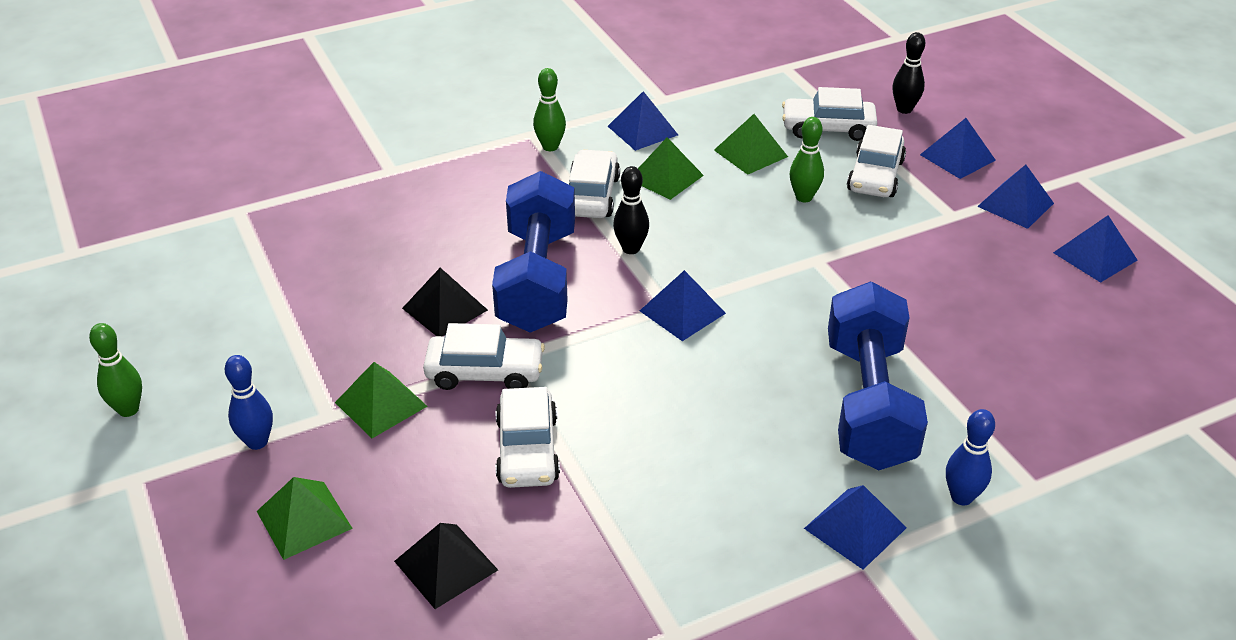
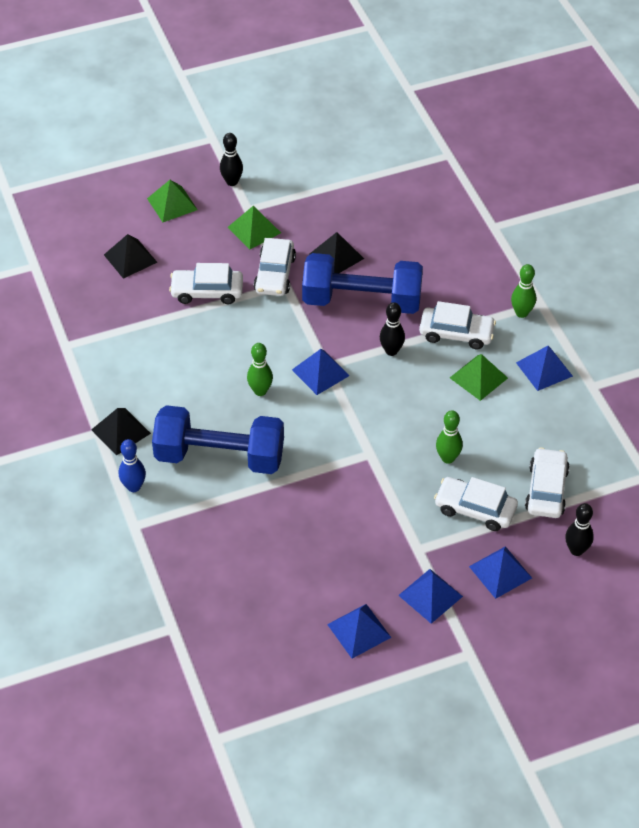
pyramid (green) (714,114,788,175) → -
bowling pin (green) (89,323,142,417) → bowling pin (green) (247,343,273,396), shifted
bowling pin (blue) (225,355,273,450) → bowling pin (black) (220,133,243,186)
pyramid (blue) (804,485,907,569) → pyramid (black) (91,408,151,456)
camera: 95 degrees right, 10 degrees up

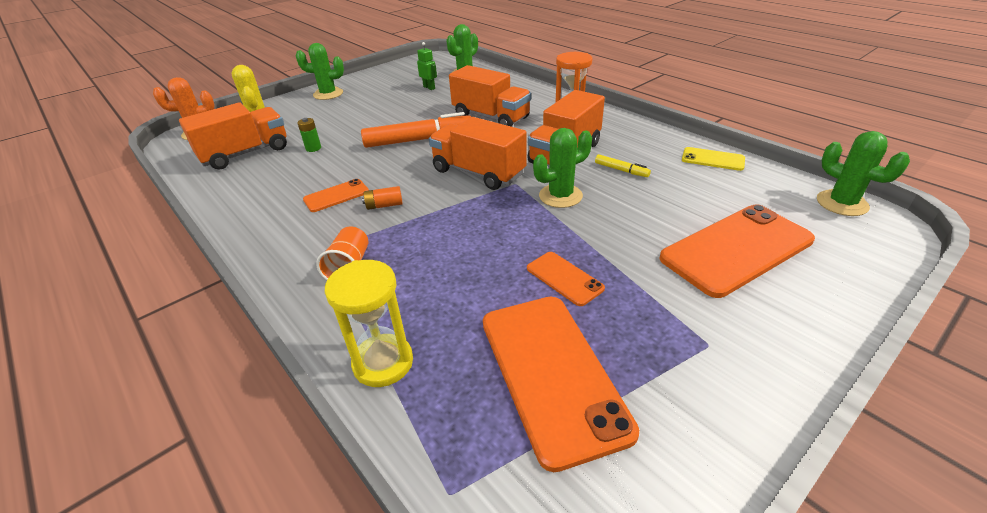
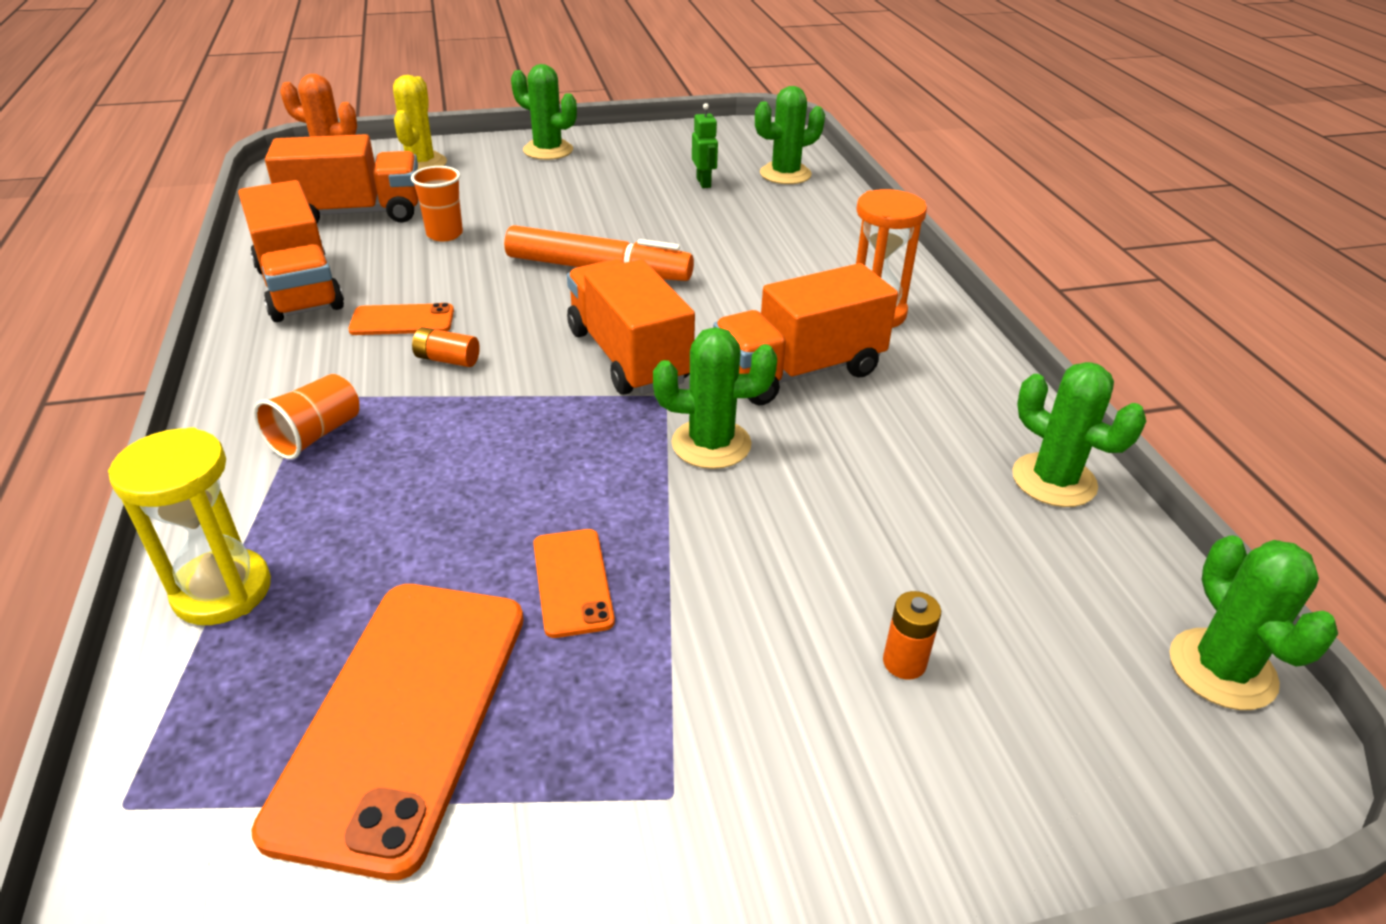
truck (orange) (449,65,531,127) → truck (orange) (238,180,344,322), shifted
battery (green) (297,118,321,152) → cup (orange) (411,166,463,241)
phone (yellow) (682,147,745,171) → cactus (green) (1012,362,1146,507)
marker (yellow) (595,154,651,177) → -
phone (orange) (659,204,815,298) → battery (orange) (883,591,941,679)
camera: 25 degrees right, 0 degrees up

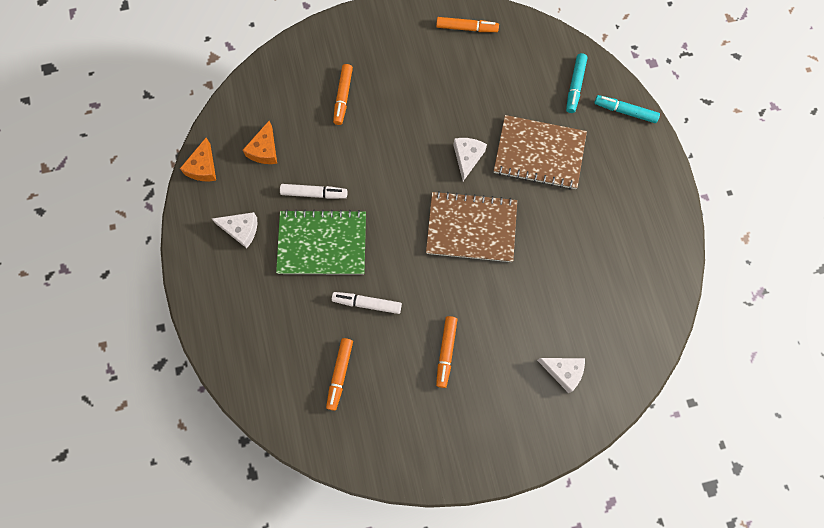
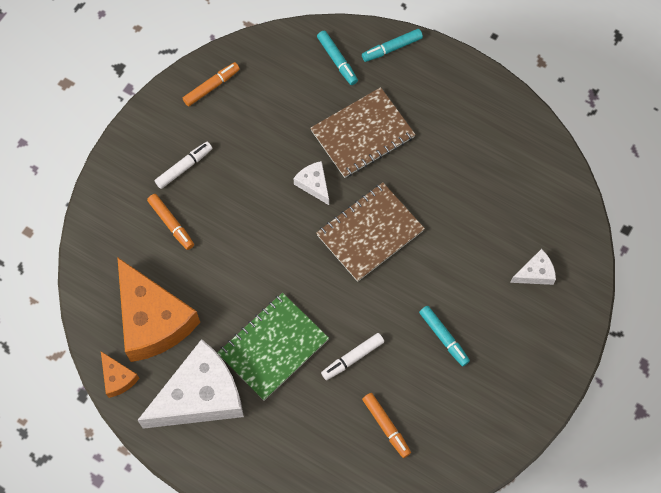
cheese (orange) (243,121,277,164) → cheese (orange) (117,257,200,362), x2.25
marker (white) (280,184,347,199) → marker (white) (154,142,212,189), shifted
cheese (white) (212,212,257,248) → cheese (white) (137,339,244,429), x2.25
marker (orange) (436,316,457,388) → marker (turquoise) (419,306,470,367)
camera: 45 degrees left, 5 degrees down

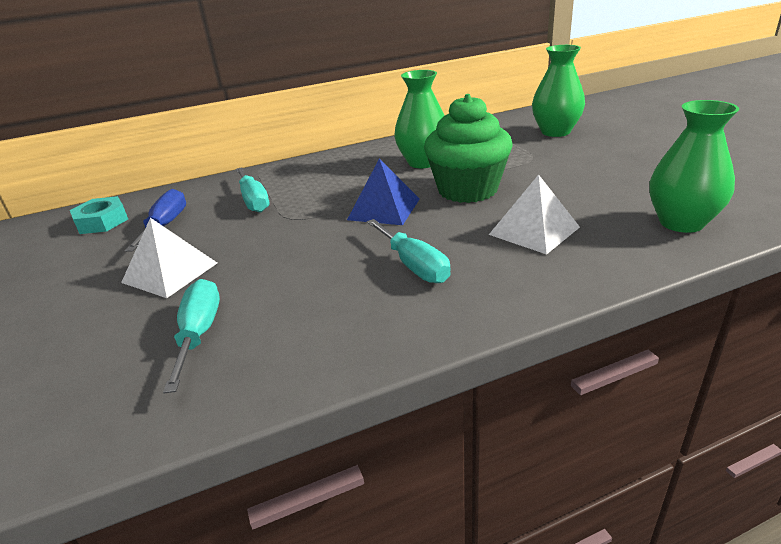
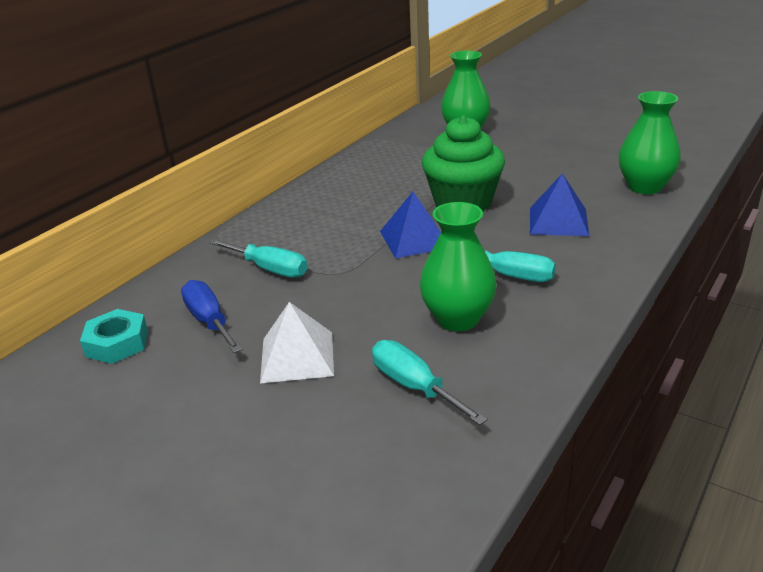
vase (green) (394,70,445,168) → vase (green) (419,202,497,331), shifted
pyramid (white) (489,174,580,255) → pyramid (blue) (530,173,589,236)
camera: 35 degrees left, 0 degrees up

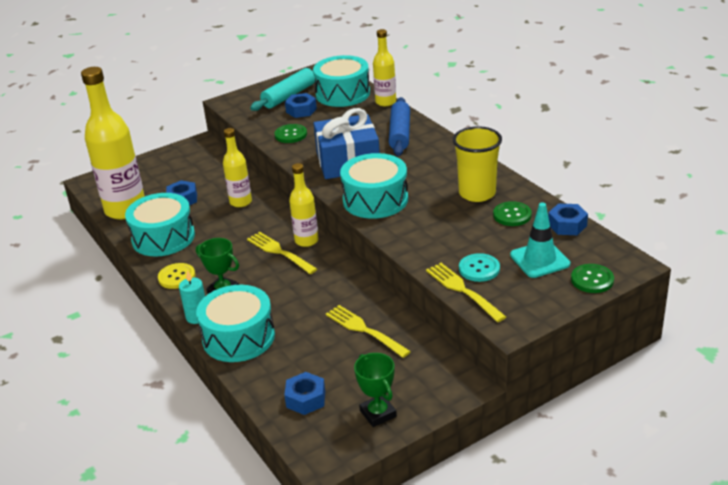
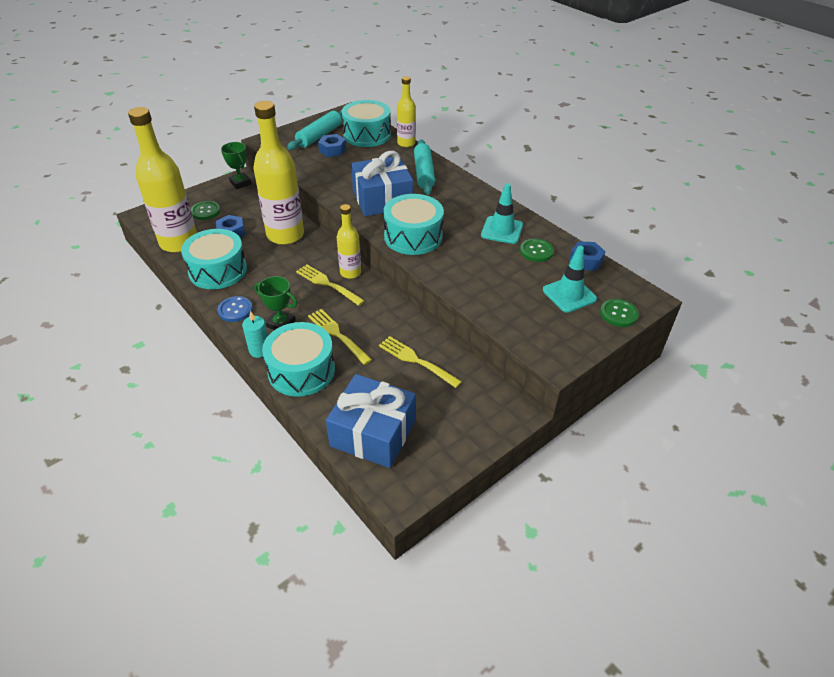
rolling pin (blue) (389,97,410,156) → rolling pin (turquoise) (414,140,435,195)
button (green) (274,124,307,143) → button (green) (191,201,221,220), shifted
cup (yellow) (453,126,502,202) → traffic cone (turquoise) (481,183,523,244)
bottle (yellow) (223,128,252,207) → bottle (yellow) (253,101,304,245), x1.86
button (turquoise) (459,253,500,282) → -
button (yellow) (158,263,195,289) → button (blue) (217,296,253,322)
fork (yellow) (426,263,506,322) → fork (yellow) (308,309,372,365), shifted
trophy (green) (354,353,397,427) → trophy (green) (221,142,252,189), shifted
nut (blue) (284,372,325,415) → gift (blue) (326,374,416,468)
camera: 10 degrees left, 10 degrees up

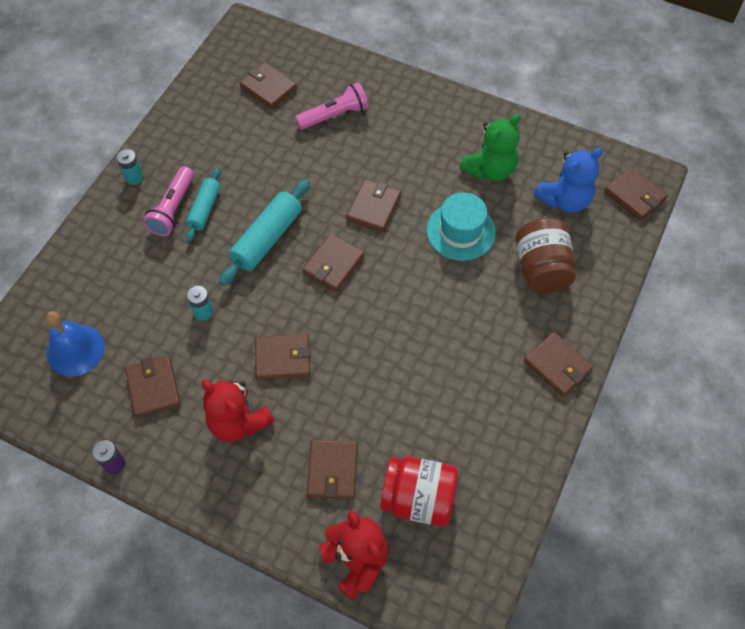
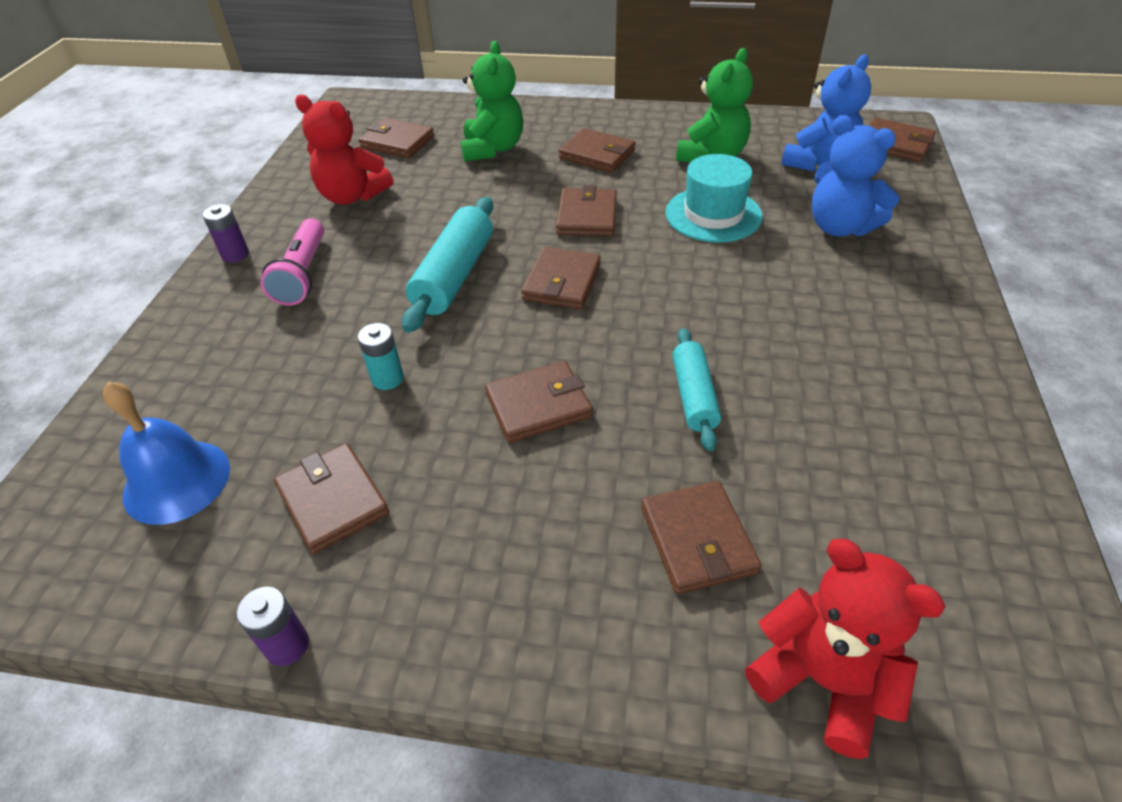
flashlight (pink) (295,83,369,130) → teddy bear (green) (461,41,523,162)
battery (turquoise) (116,149,143,185) → battery (purple) (203,204,249,263)
rolling pin (turquoise) (186,168,220,242) → rolling pin (turquoise) (672,328,721,451), shifted
jar (brown) (515,218,576,293) → teddy bear (blue) (812,115,899,236)
wallet (brown) (524,332,594,397) → wallet (brown) (559,128,636,173), shifted
teddy bear (red) (201,380,275,442) → teddy bear (red) (295,95,393,205), shifted
jar (red) (380,456,458,527) → -
camera: 15 degrees left, 15 degrees down

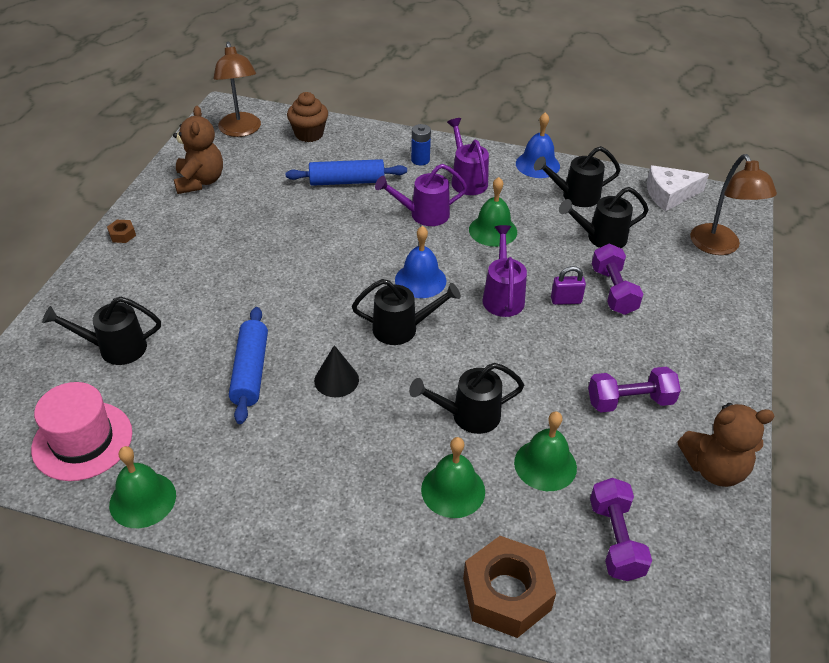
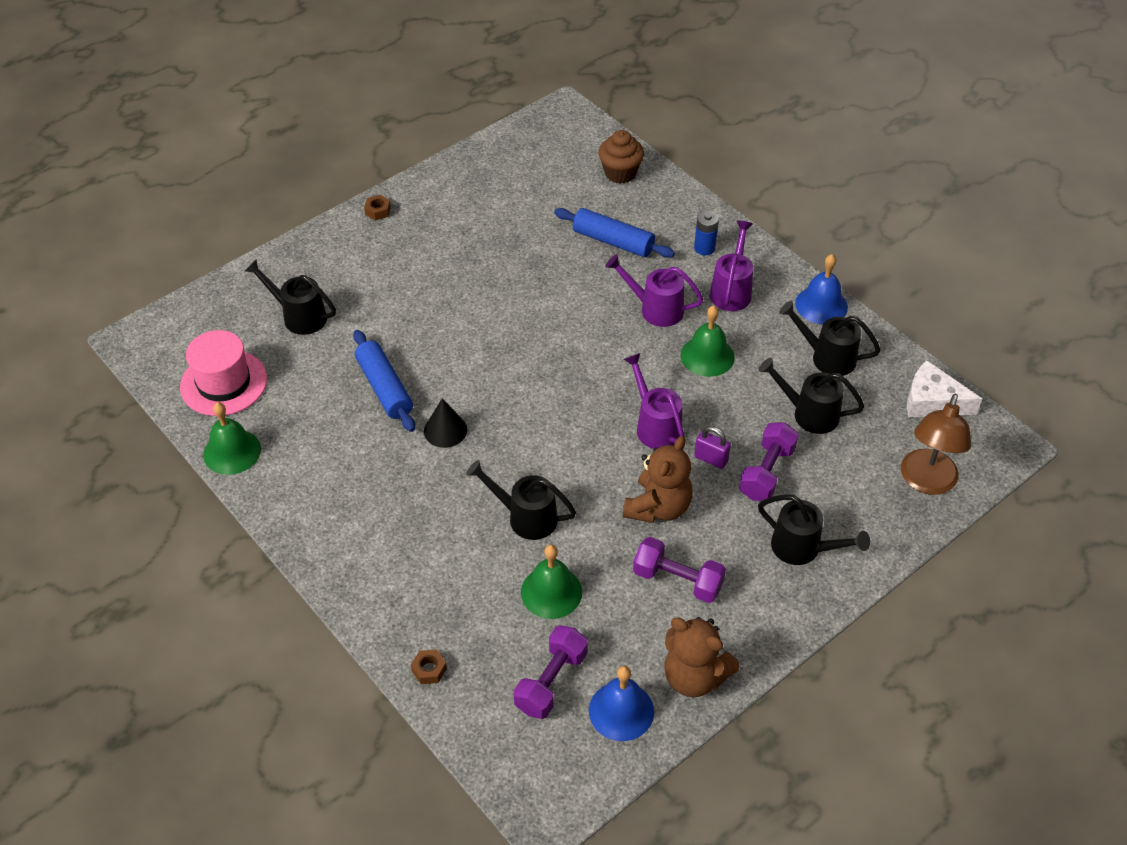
lamp (brown) (213,42,261,137) → -
teddy bear (brown) (173,106,223,194) → teddy bear (brown) (623,436,693,523), shifted
watering can (purple) (483,225,527,317) → watering can (purple) (623,353,684,449), 60 degrees counterclockwise
bell (blue) (395,226,446,298) → bell (blue) (589,666,654,741), shifted
watering can (black) (352,279,461,345) → watering can (black) (758,494,870,565), shifted
rolling pin (blue) (229,307,268,424) → rolling pin (blue) (353,330,415,432), 60 degrees counterclockwise
bell (green) (421,437,485,518) → -
nut (brown) (463,536,556,638) → nut (brown) (411,650,447,684), x0.42
camera: 35 degrees right, 5 degrees up

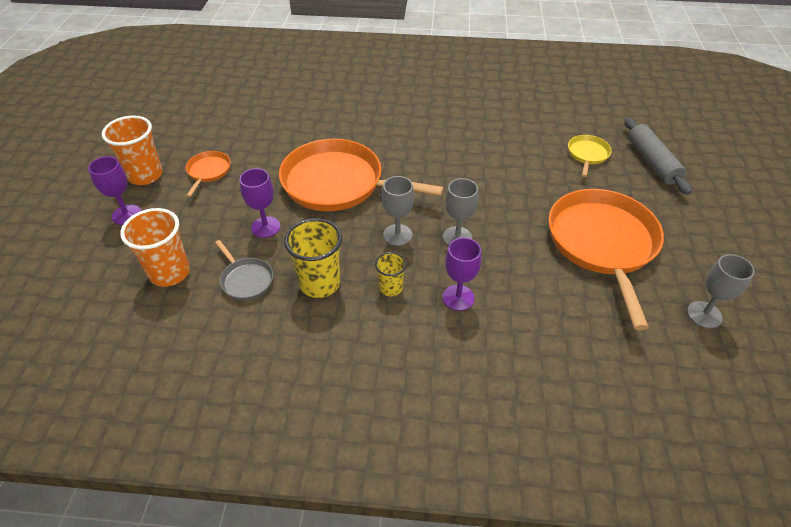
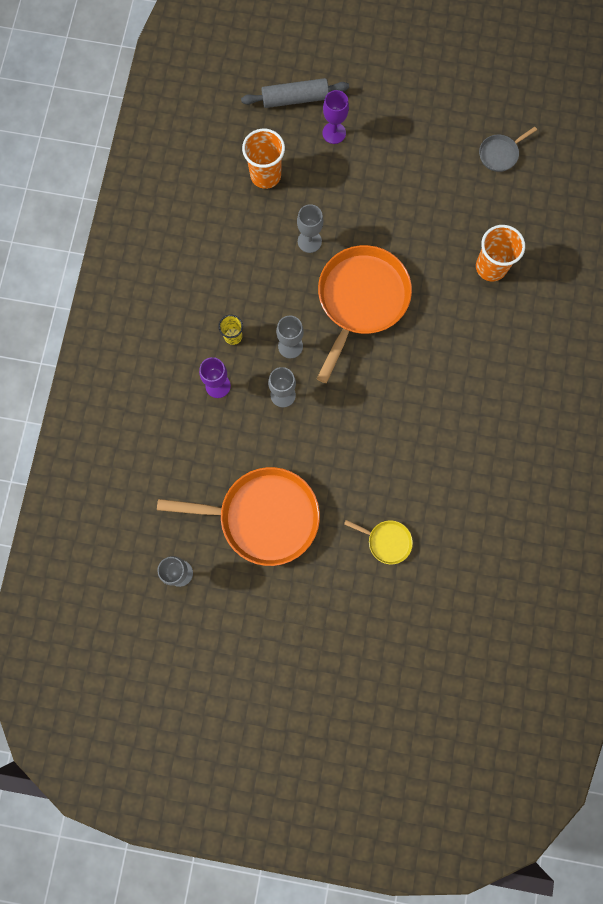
cup (orange) (102,115,163,185) → cup (orange) (476,225,525,281), shifted
rolling pin (grey) (624,117,692,195) → rolling pin (grey) (241,78,349,108), shifted
pan (orange) (186,151,231,197) → -
goblet (purple) (239,168,280,238) → goblet (grey) (297,204,323,253)
cup (yellow) (284,218,342,298) → -
pan (grey) (215,240,273,300) → pan (grey) (479,127,537,172), shifted
camera: 95 degrees right, 30 degrees up

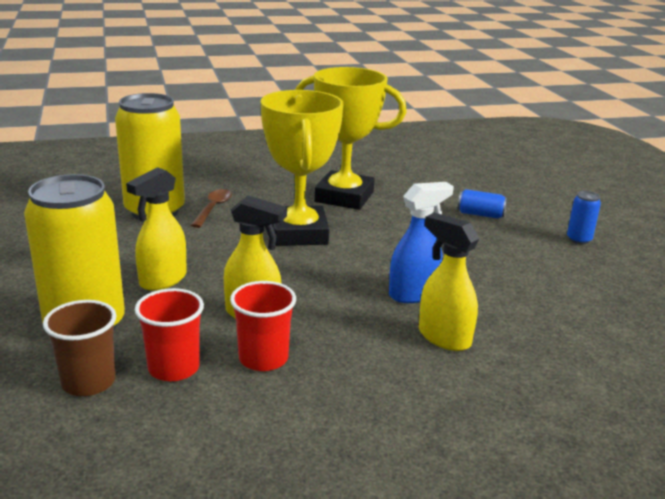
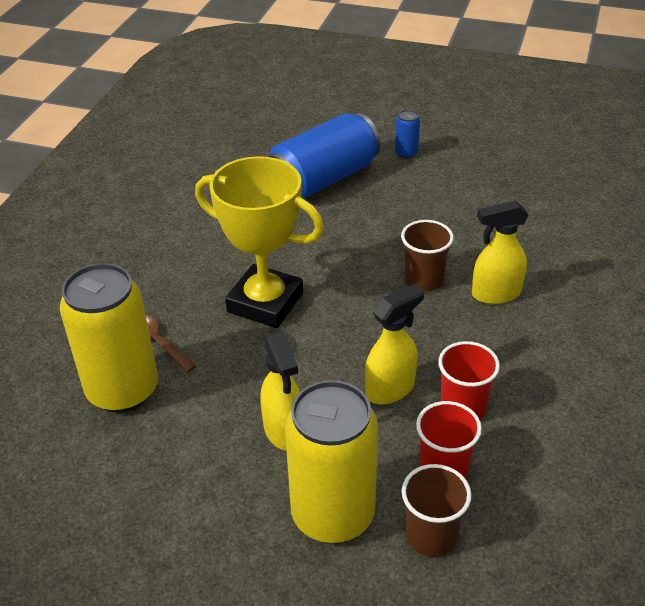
trophy (yellow) (296,67,407,210) → -
spray bottle (blue) (389,182,454,303) → cup (brown) (401,220,454,291)
can (blue) (457,189,507,218) → can (blue) (268,113,380,199), x2.40
camera: 55 degrees left, 15 degrees up

